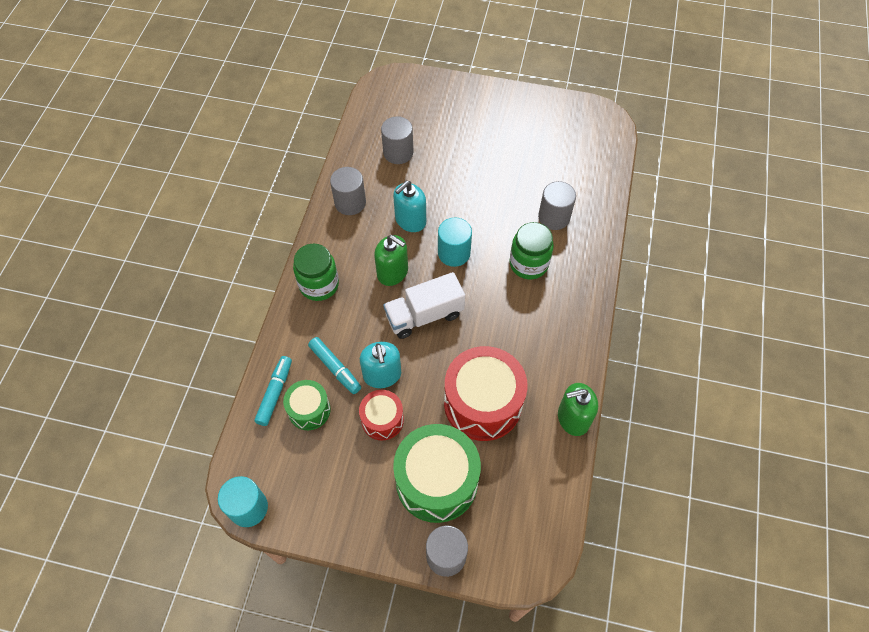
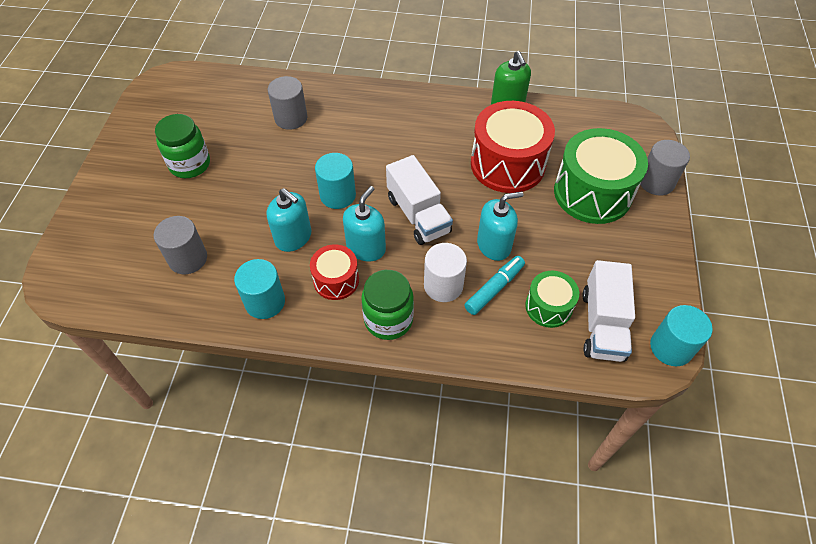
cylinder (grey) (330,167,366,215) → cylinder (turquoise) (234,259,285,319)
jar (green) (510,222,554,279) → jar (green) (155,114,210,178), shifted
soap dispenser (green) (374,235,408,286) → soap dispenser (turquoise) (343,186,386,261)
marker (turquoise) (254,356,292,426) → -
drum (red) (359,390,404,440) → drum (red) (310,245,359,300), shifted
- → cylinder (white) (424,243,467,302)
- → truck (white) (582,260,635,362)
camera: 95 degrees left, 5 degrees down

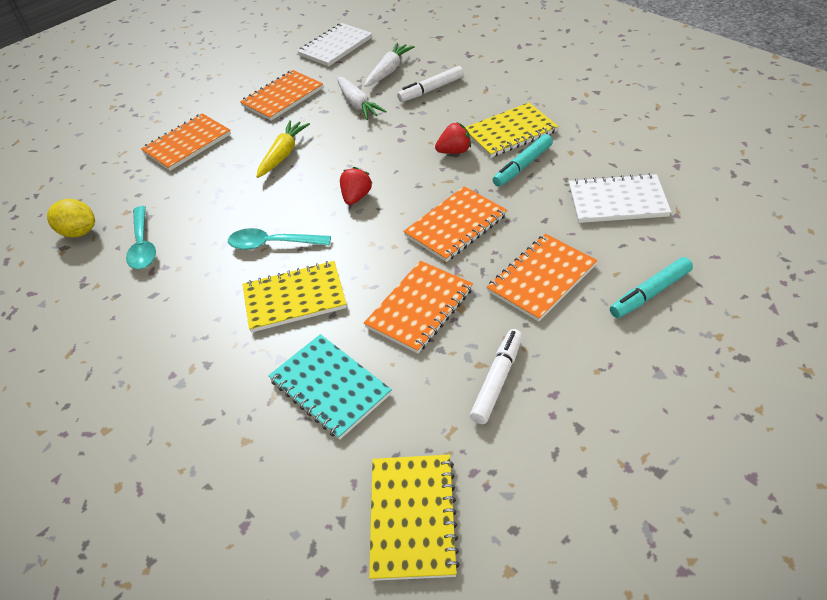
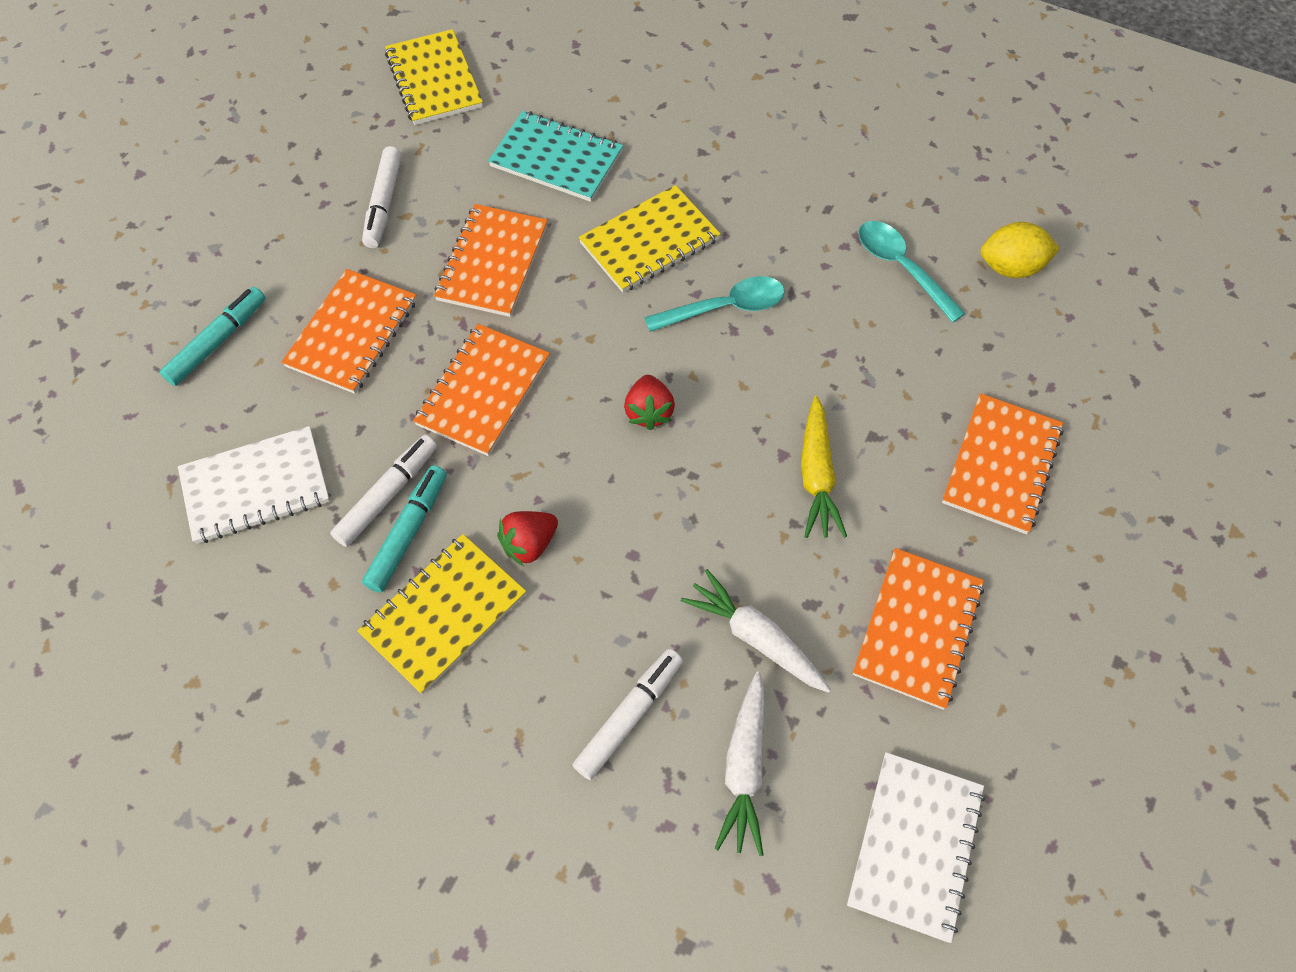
- → marker (white) (330,435,437,547)
camera: 155 degrees right, 15 degrees up

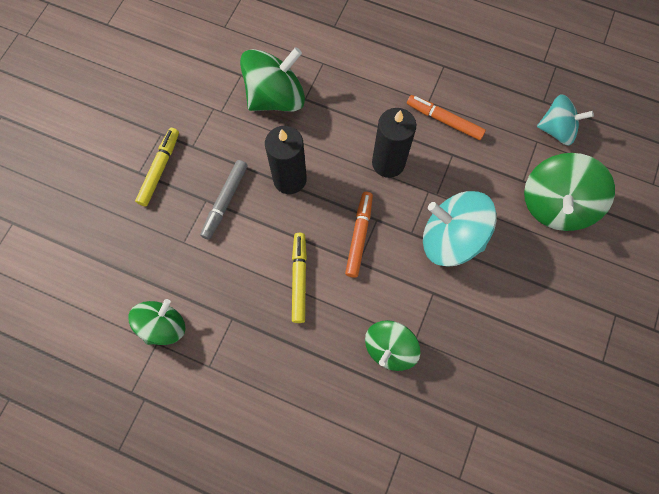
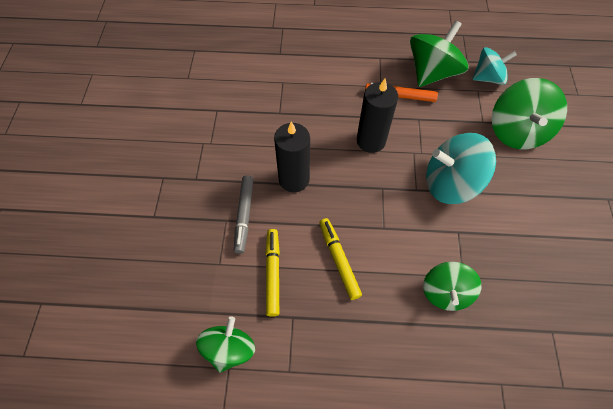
spinning top (green) (240,47,305,111) → spinning top (green) (410,20,469,87), shifted
marker (yellow) (135,128,179,206) → marker (yellow) (265,229,280,317), shifted
marker (orange) (345,192,373,278) → -
camera: 20 degrees left, 10 degrees down

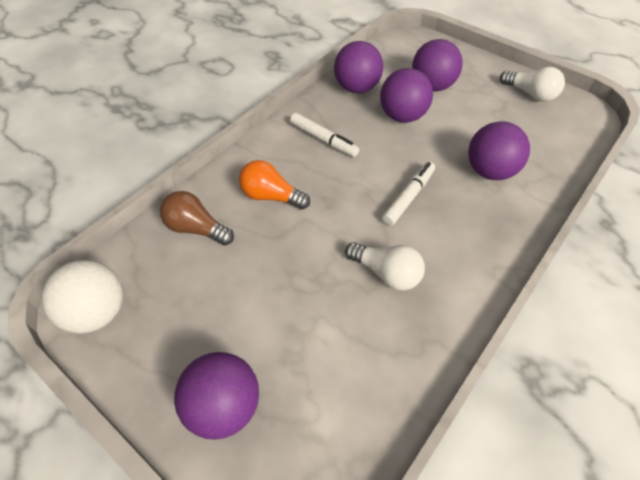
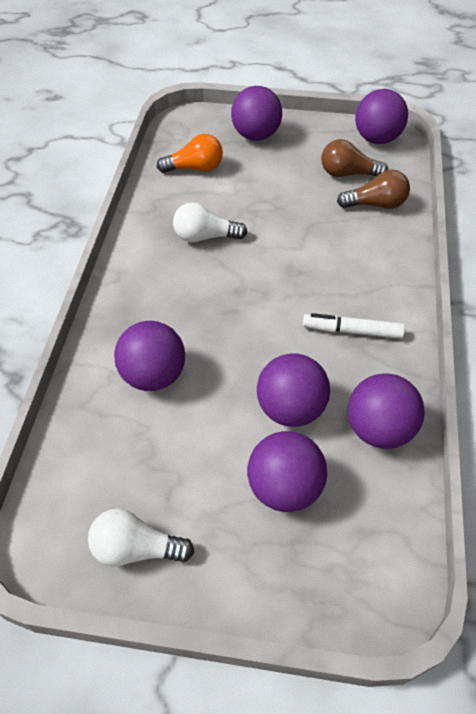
light bulb (orange) (239,160,310,210) → light bulb (orange) (157,134,223,173), shifted
marker (white) (382,162,435,226) → -
ball (white) (41,260,123,333) → ball (purple) (355,89,408,144)
- → light bulb (brown) (321,139,388,177)
camera: 150 degrees right, 0 degrees up

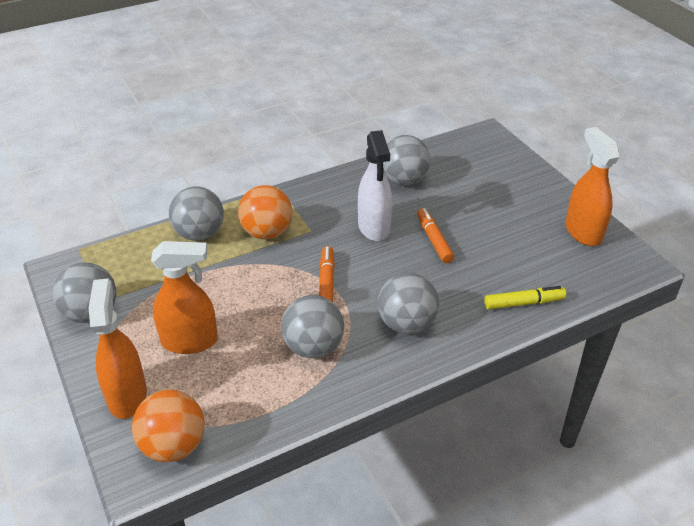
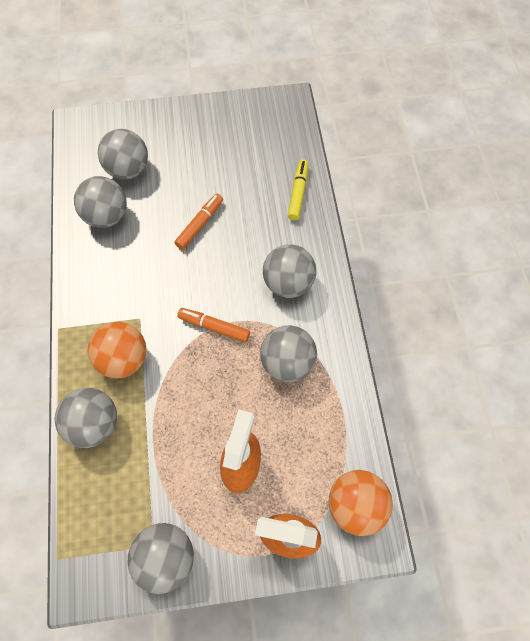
spray bottle (orange) (565,127,620,246) → -
spray bottle (white) (358,130,392,241) → -
marker (orange) (417,208,454,263) → marker (orange) (174,193,223,250), 120 degrees clockwise
- → ball (grey) (98,129,148,180)
camera: 70 degrees left, 25 degrees up

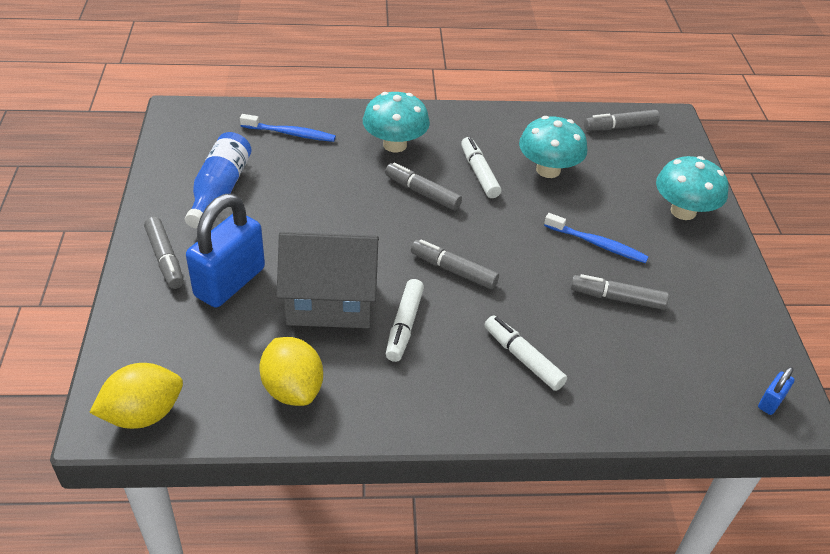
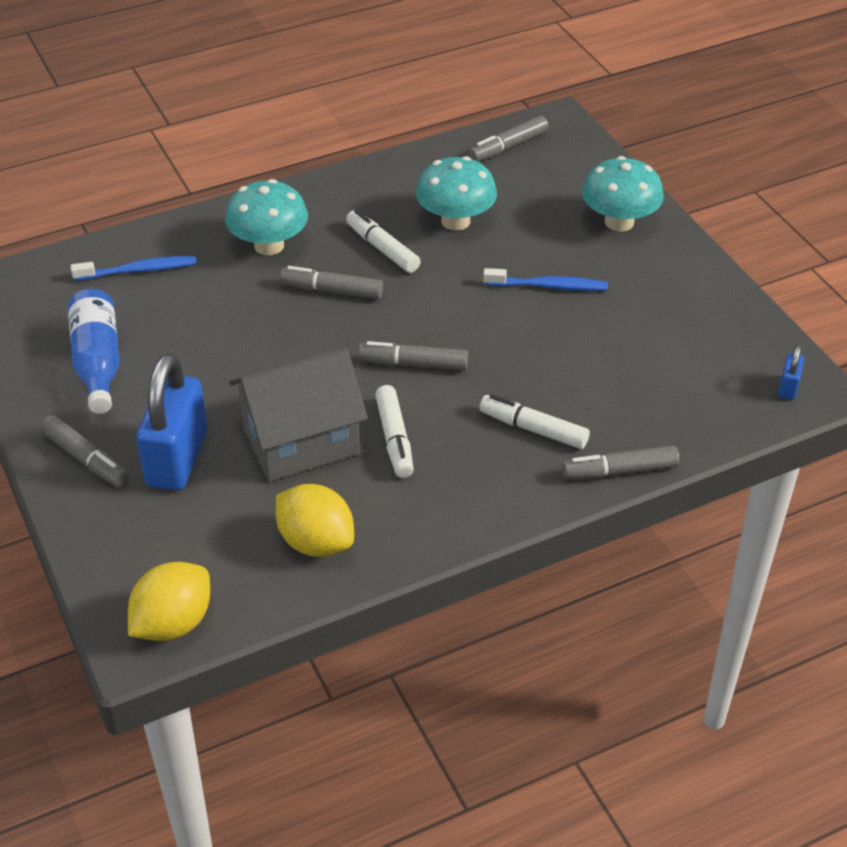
marker (grey) (571,274,669,310) → marker (grey) (562,445,679,480), shifted
camera: 20 degrees left, 0 degrees up

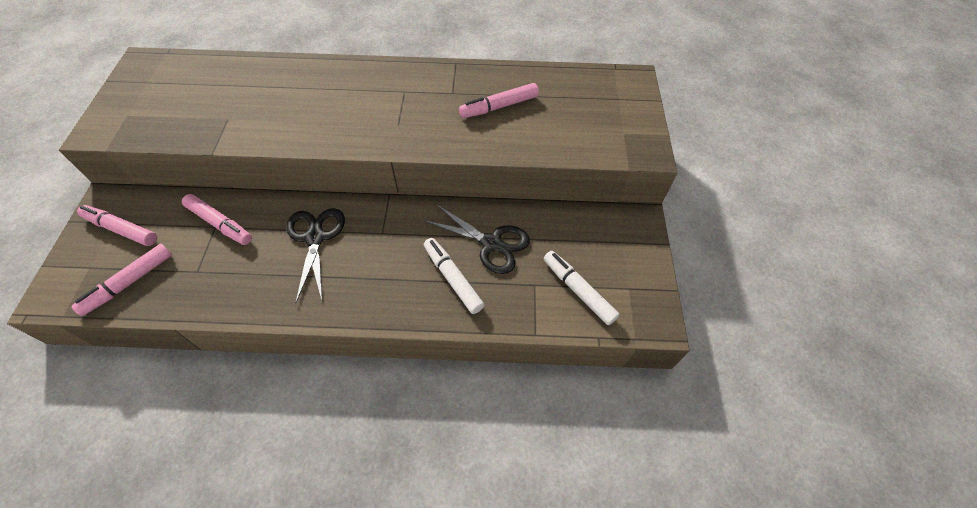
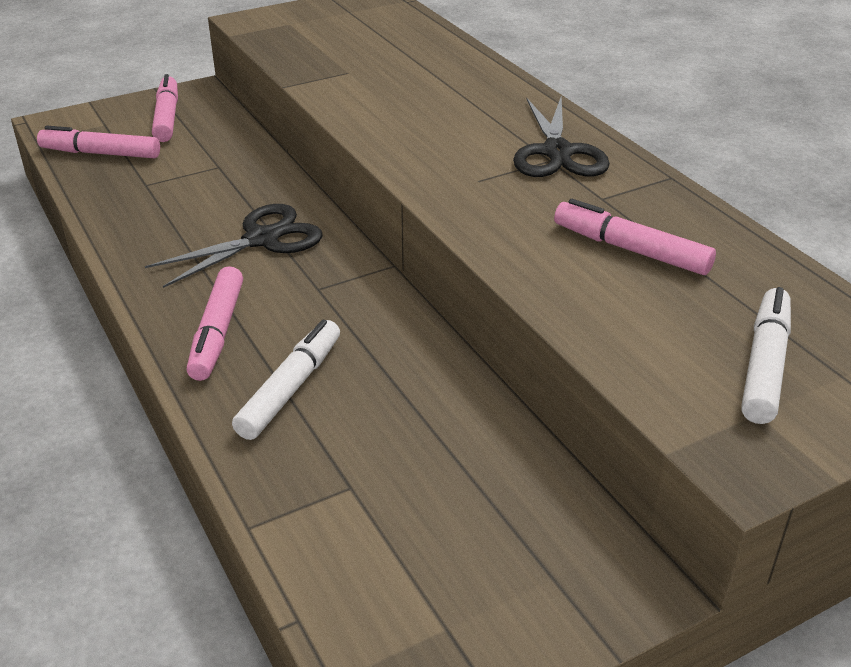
marker (pink) (182,194,252,245) → marker (pink) (187,266,243,381), shifted
scissors (black) (423,204,530,274) → scissors (black) (513,96,610,177), shifted
marker (white) (544,251,620,325) → marker (white) (741,287,791,424), shifted
camera: 60 degrees right, 20 degrees down

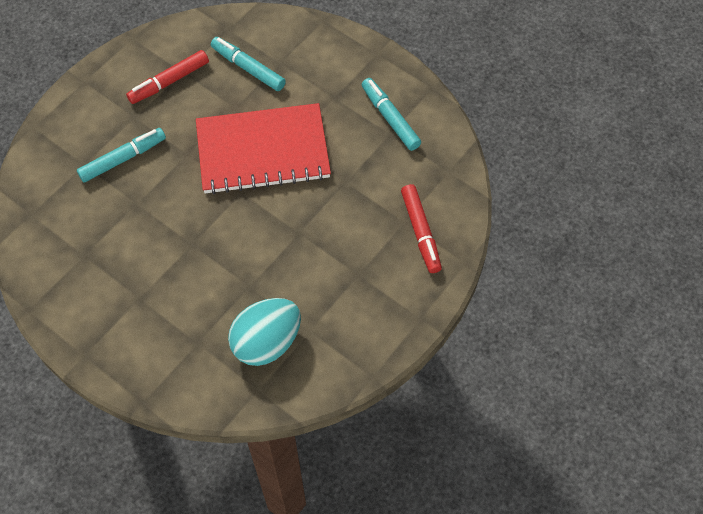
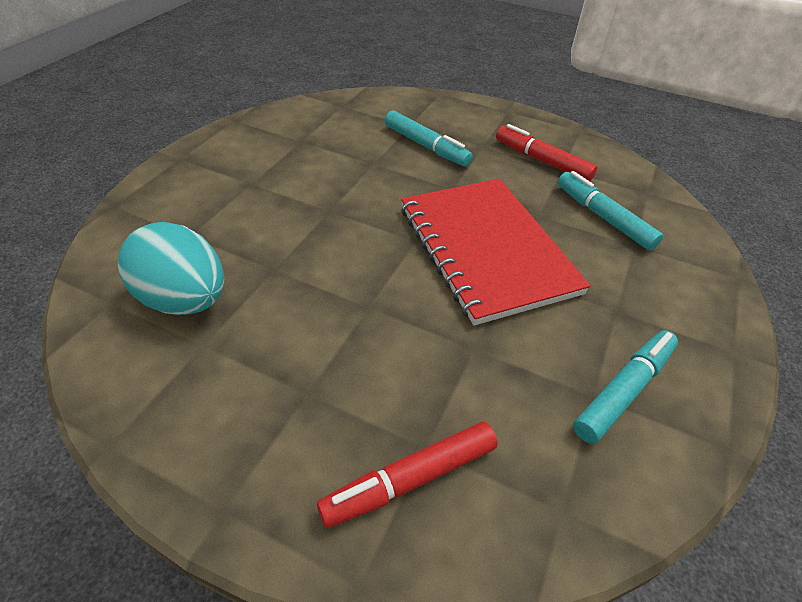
marker (turquoise) (211,37,286,91) → marker (turquoise) (558,171,663,251), 60 degrees counterclockwise
camera: 75 degrees right, 15 degrees down

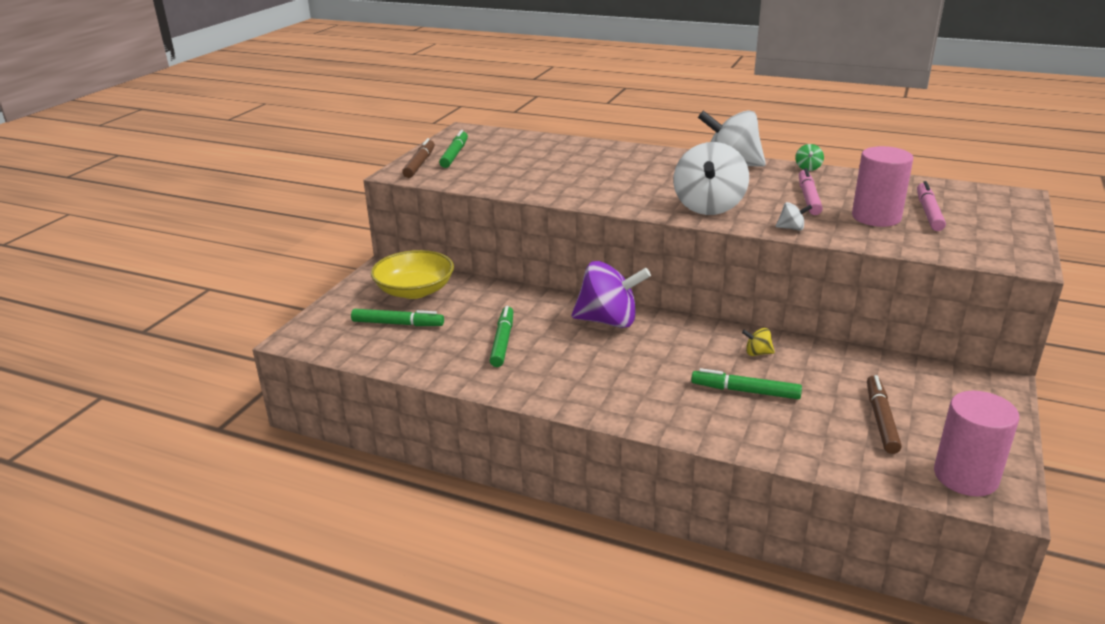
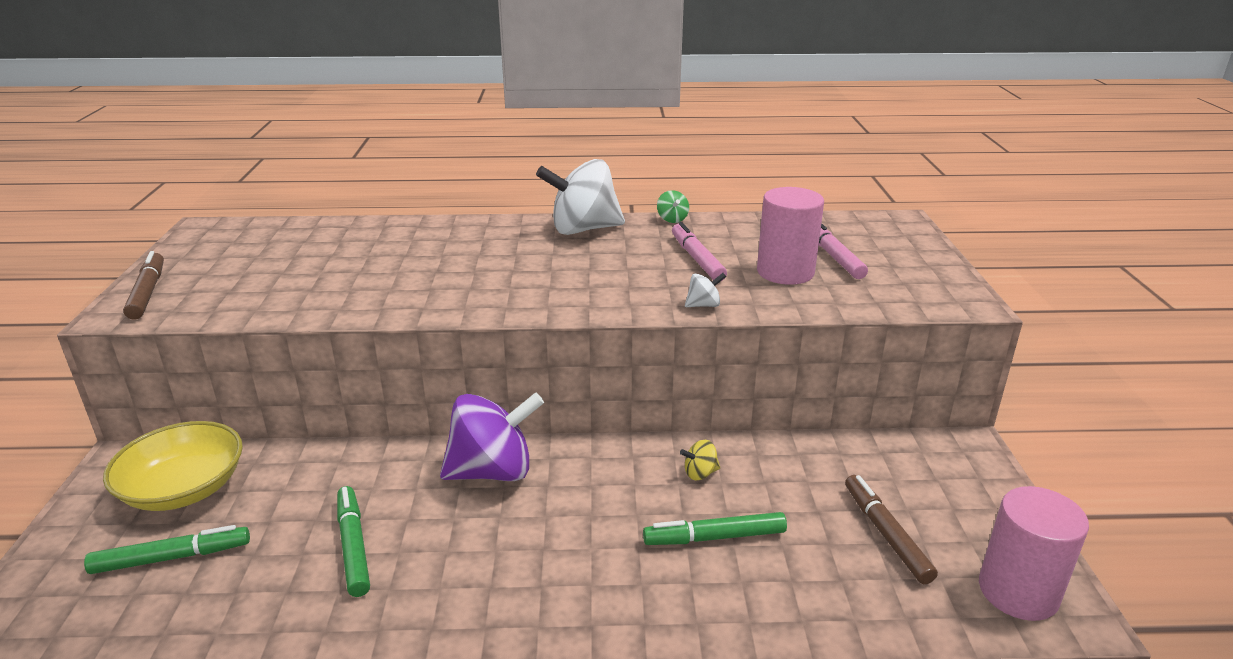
marker (green) (439,130,468,168) → -
spinning top (white) (673,142,749,215) → -
camera: 25 degrees left, 0 degrees up

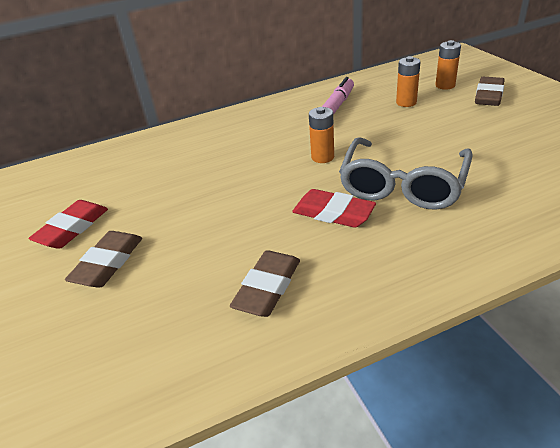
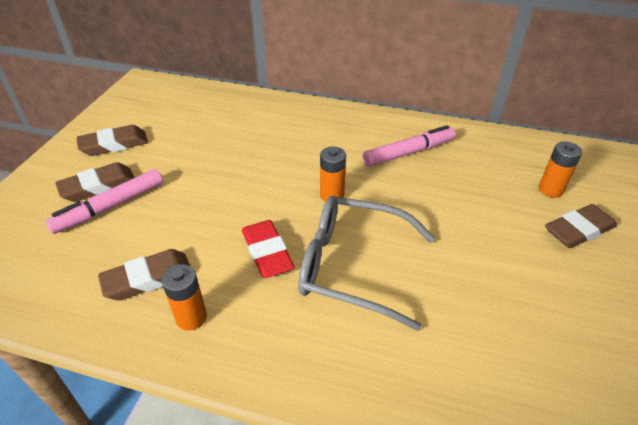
battery (orange) (396,56,421,107) → battery (orange) (161,264,207,331), shifted
glasses (grey) (339,137,473,210) → glasses (grey) (298,196,435,331), 45 degrees clockwise
eraser (red) (29,200,108,249) → eraser (brown) (76,125,148,156)
- → marker (pink) (45,169,163,234)
camera: 35 degrees right, 5 degrees up

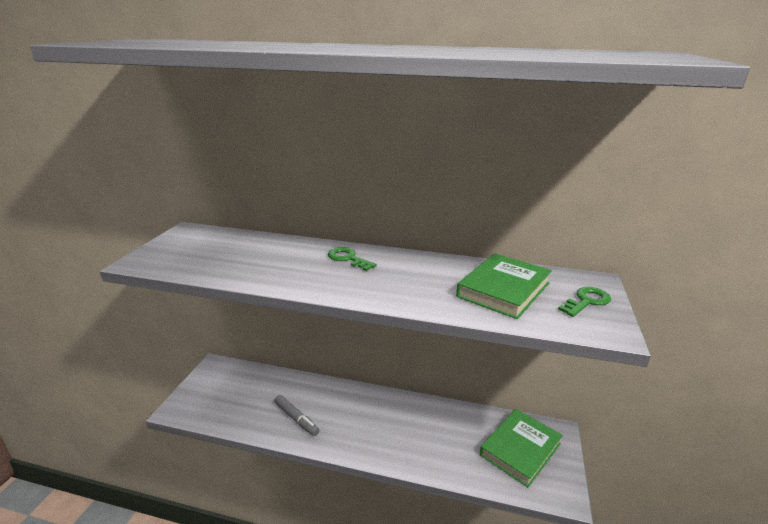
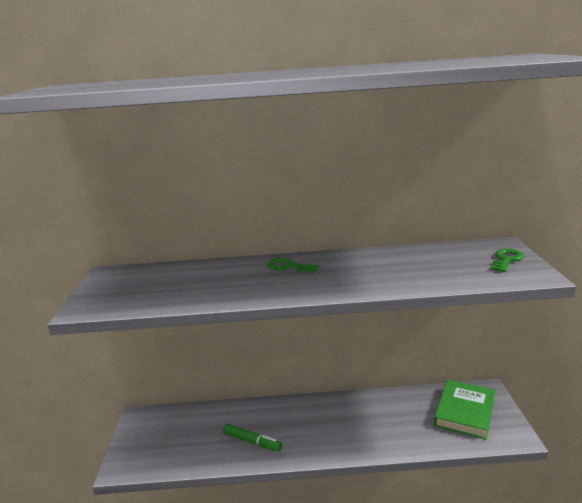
book (green) (456,253,552,319) → -
marker (grey) (274,395,319,436) → marker (green) (223,424,282,451)
camera: 15 degrees left, 5 degrees down

